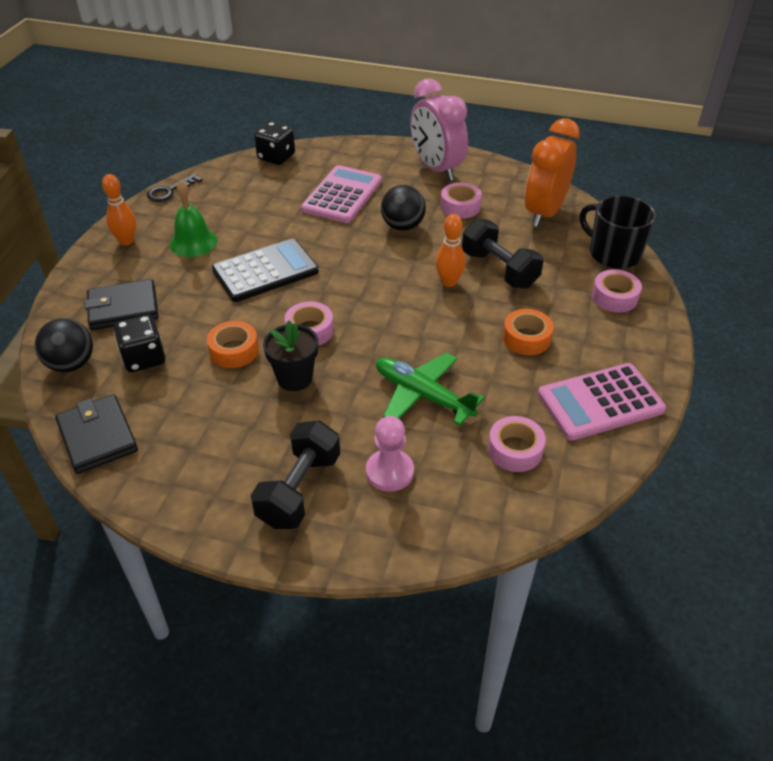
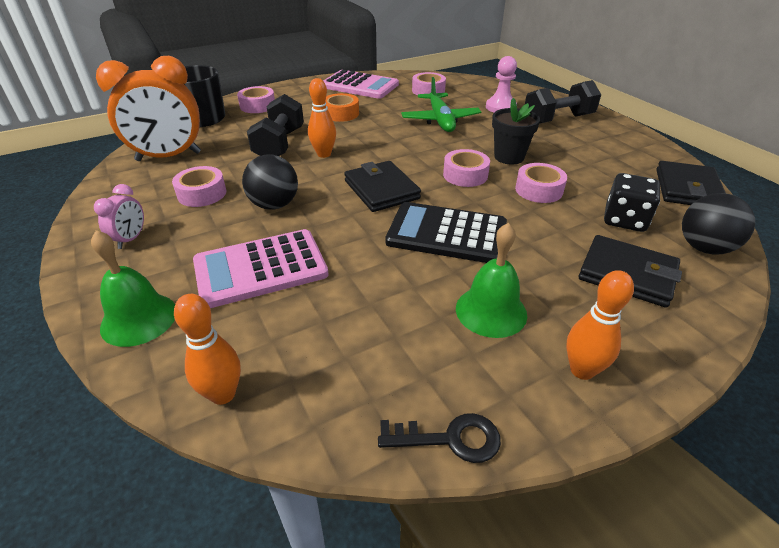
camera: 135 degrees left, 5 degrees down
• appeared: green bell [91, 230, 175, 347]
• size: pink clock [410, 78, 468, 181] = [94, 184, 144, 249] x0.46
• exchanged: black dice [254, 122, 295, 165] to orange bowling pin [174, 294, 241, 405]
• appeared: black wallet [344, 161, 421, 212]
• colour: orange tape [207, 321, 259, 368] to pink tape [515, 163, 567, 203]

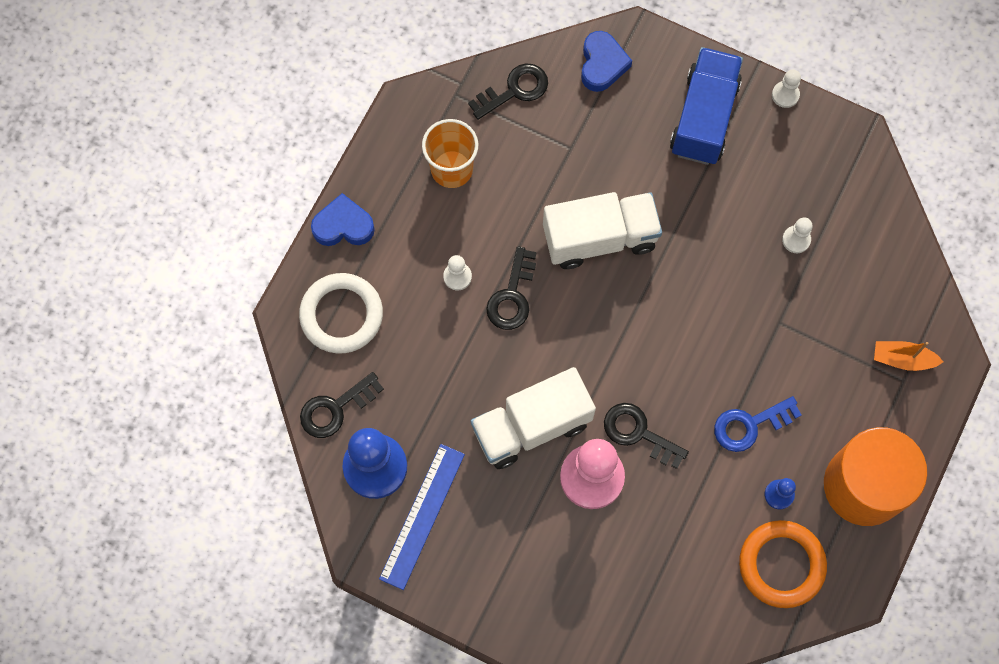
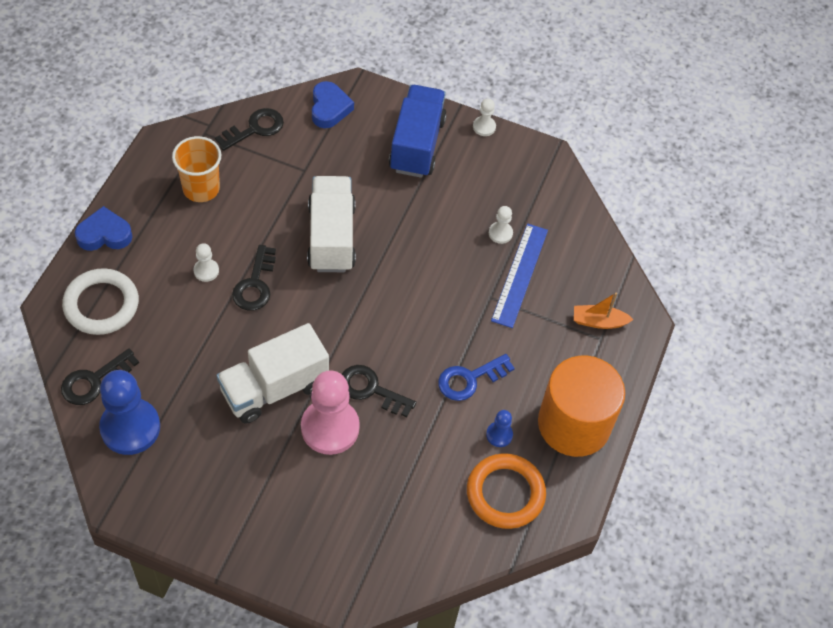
camera: 10 degrees left, 15 degrees down
• spun: white truck [543, 192, 662, 269] = [307, 176, 356, 272] 75 degrees counterclockwise
• relocated: blue ruler [379, 444, 465, 590] to [491, 223, 548, 328]

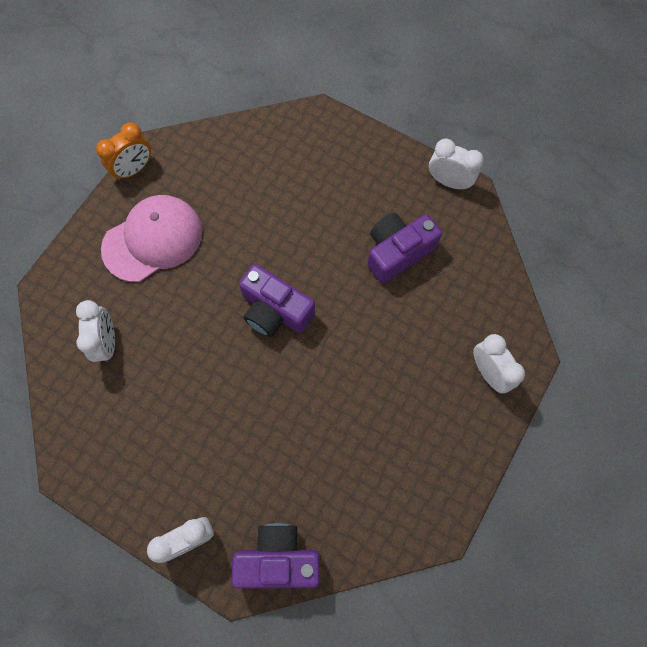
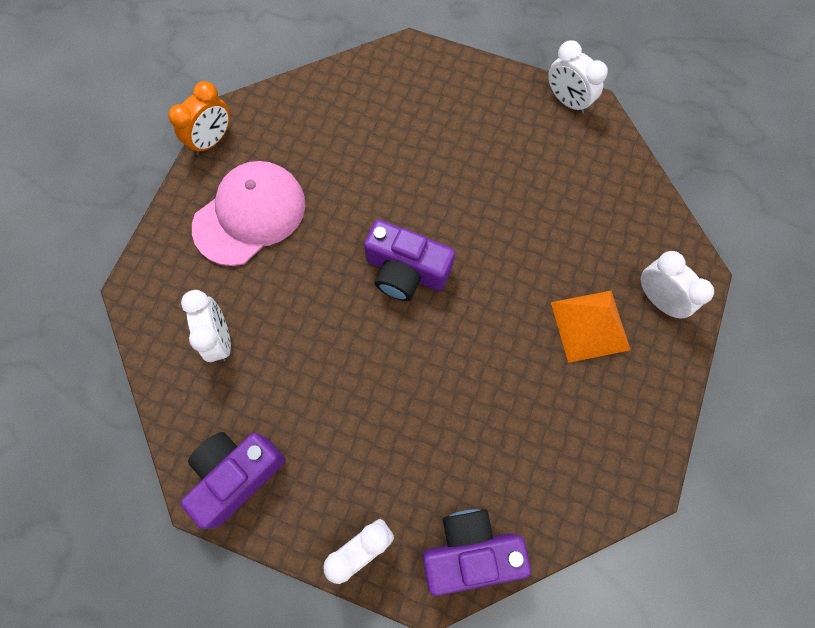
camera: 10 degrees left, 0 degrees up
• relocated: purple camera [367, 213, 442, 284] to [181, 432, 285, 529]
• spun: white clock [429, 138, 484, 190] = [548, 40, 608, 114] 150 degrees counterclockwise
• appeared: orange pyramid [551, 291, 630, 363]

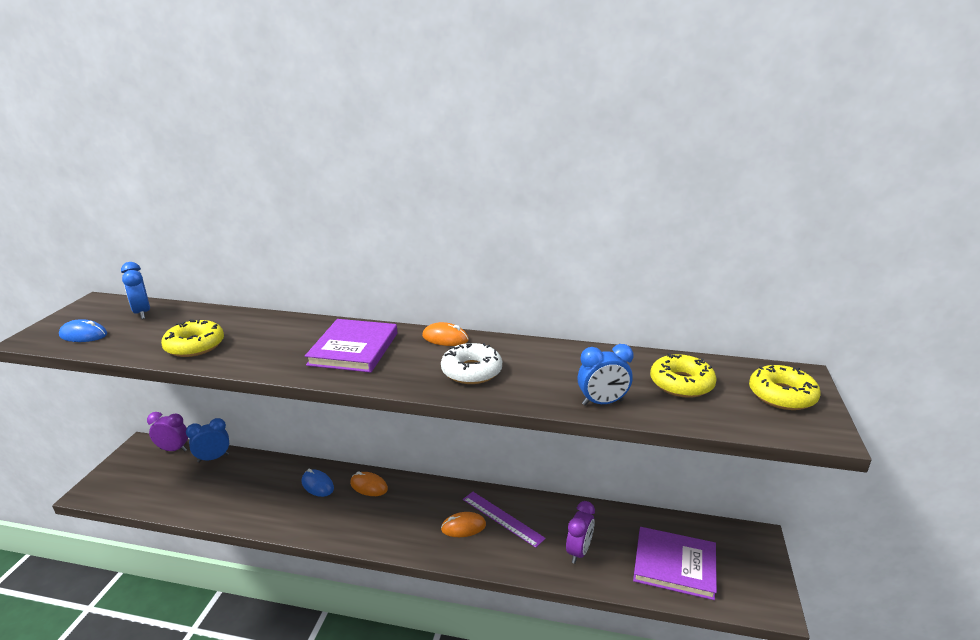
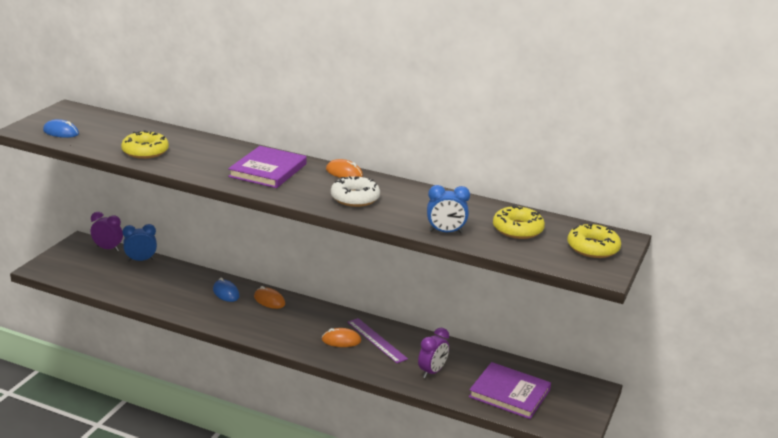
camera: 10 degrees right, 0 degrees up
• missing: blue clock [121, 262, 150, 319]

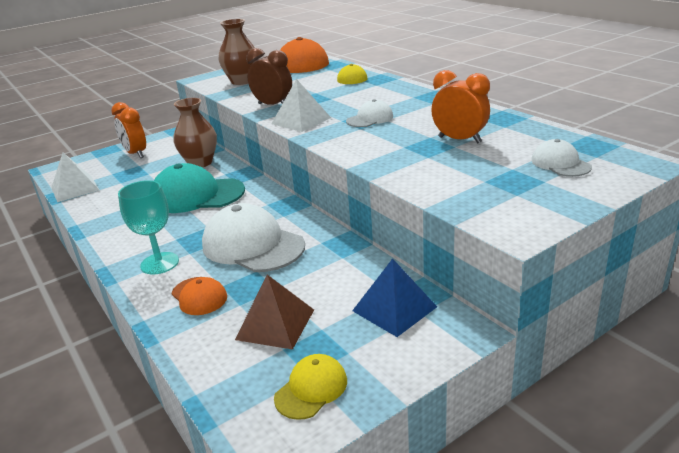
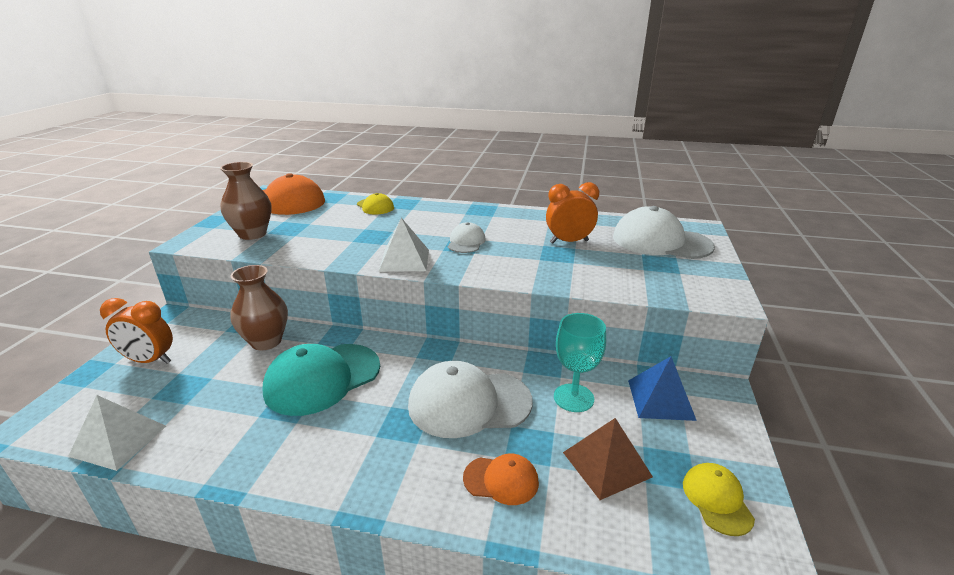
camera: 45 degrees left, 0 degrees up
• relocated: turquoise goblet [118, 180, 179, 274] to [554, 313, 606, 412]
• size: white cap [531, 139, 592, 177] = [613, 206, 715, 259] x1.93
• missing: brown clock [246, 48, 292, 105]

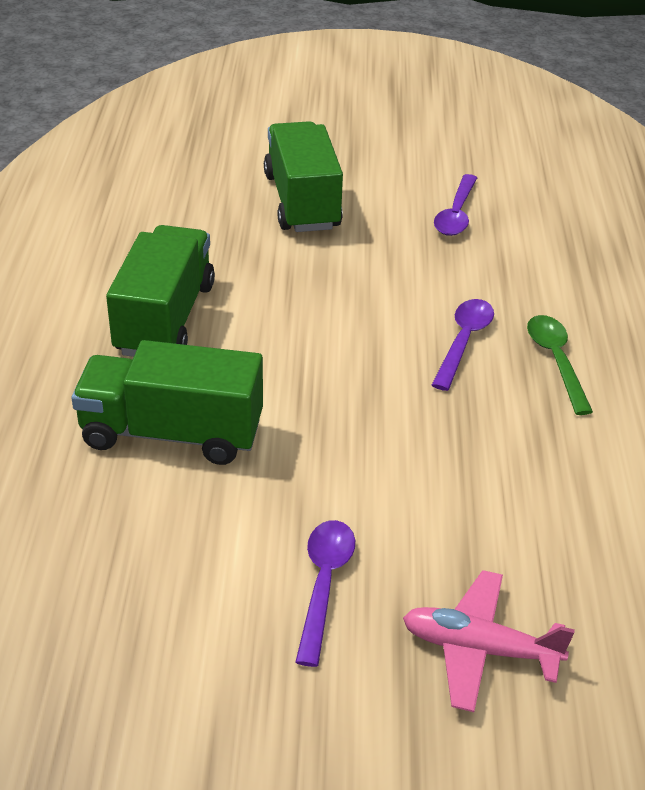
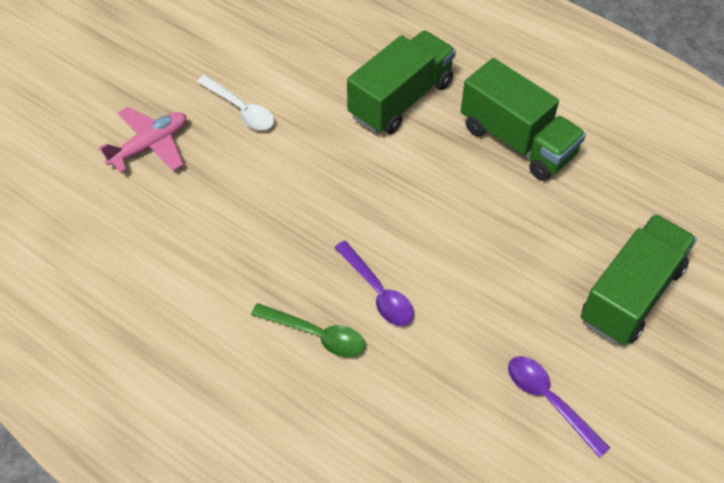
camera: 125 degrees right, 15 degrees up
• colour: purple spoon [295, 520, 355, 667] to white spoon [197, 75, 274, 130]
• spun: green truck [264, 121, 343, 232] = [580, 214, 697, 345] 75 degrees counterclockwise

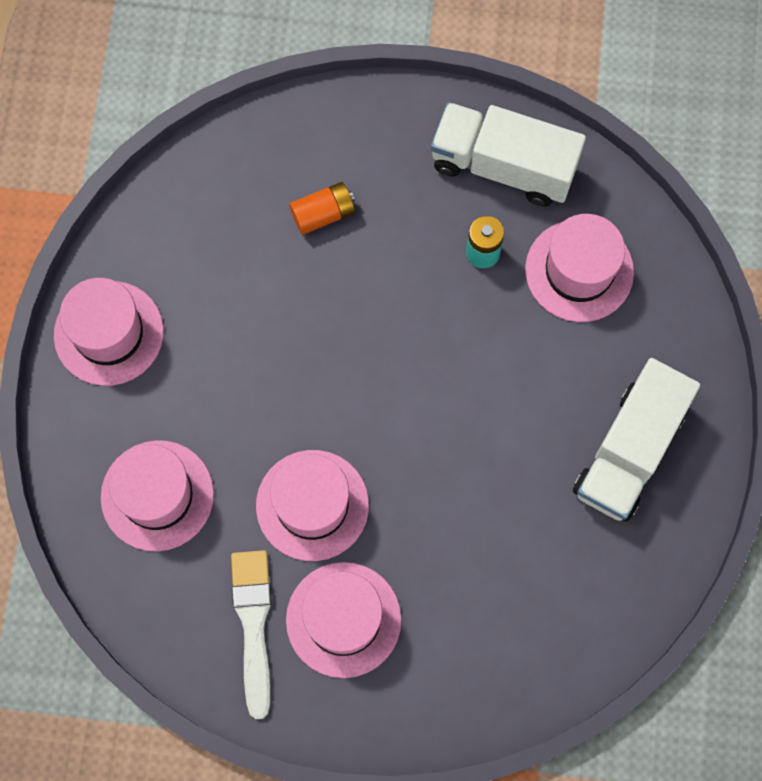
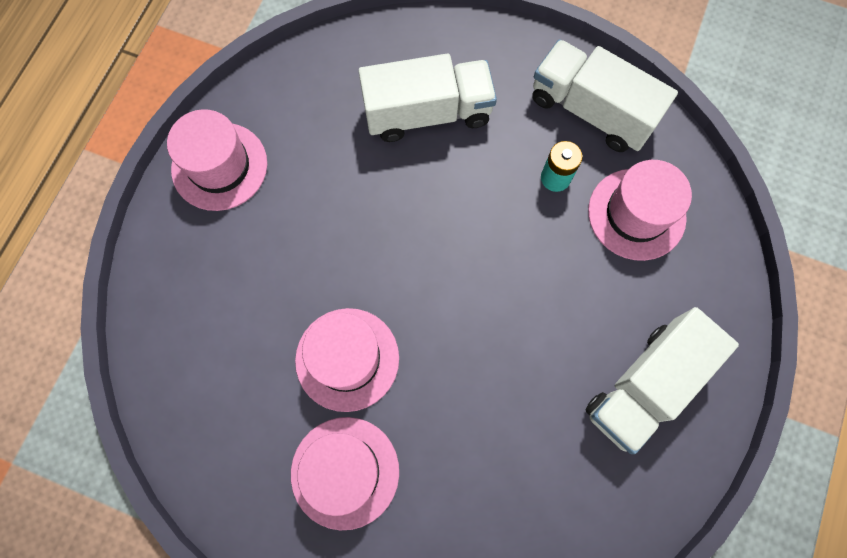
camera: 15 degrees right, 0 degrees up
• exchanged: orange battery [289, 182, 355, 235] to white truck [359, 54, 497, 142]
• missing: pink hat [101, 440, 214, 551]
• missing: white brush [231, 550, 272, 719]

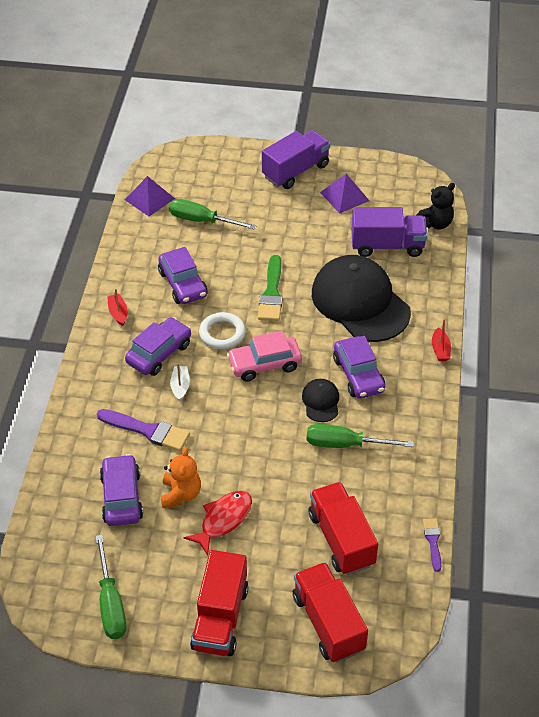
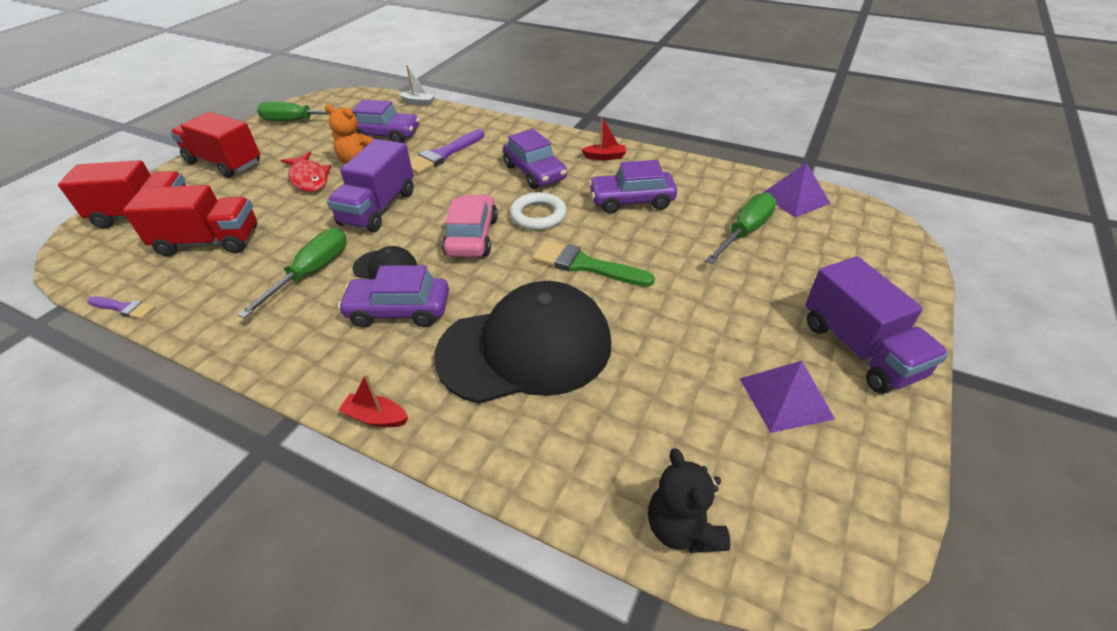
camera: 110 degrees right, 5 degrees down
• relocated: purple truck [351, 207, 427, 257] to [327, 139, 414, 232]
• relocated: white boat [170, 363, 190, 401] to [399, 65, 435, 106]

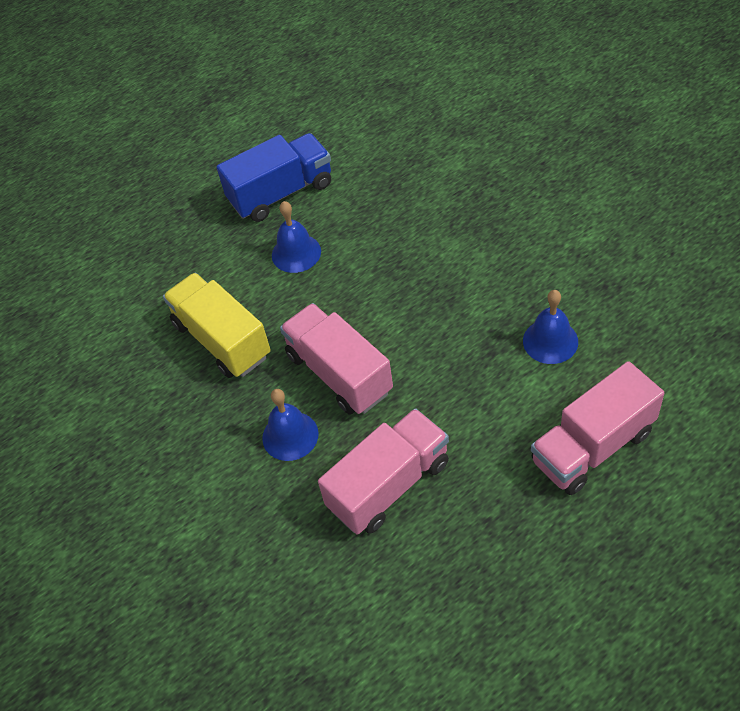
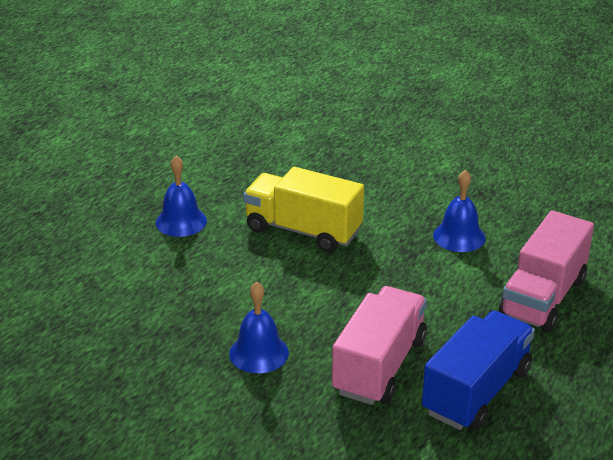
camera: 30 degrees left, 20 degrees down
• relocated: yellow truck [163, 273, 271, 378] to [243, 167, 364, 252]
• relocated: blue truck [217, 133, 331, 222] to [422, 311, 535, 430]
• missing: pink truck [280, 303, 393, 415]

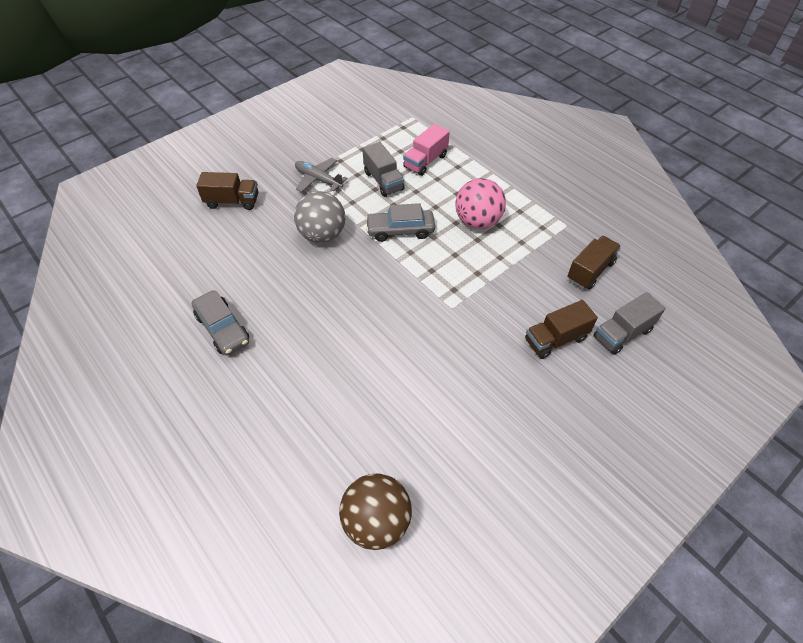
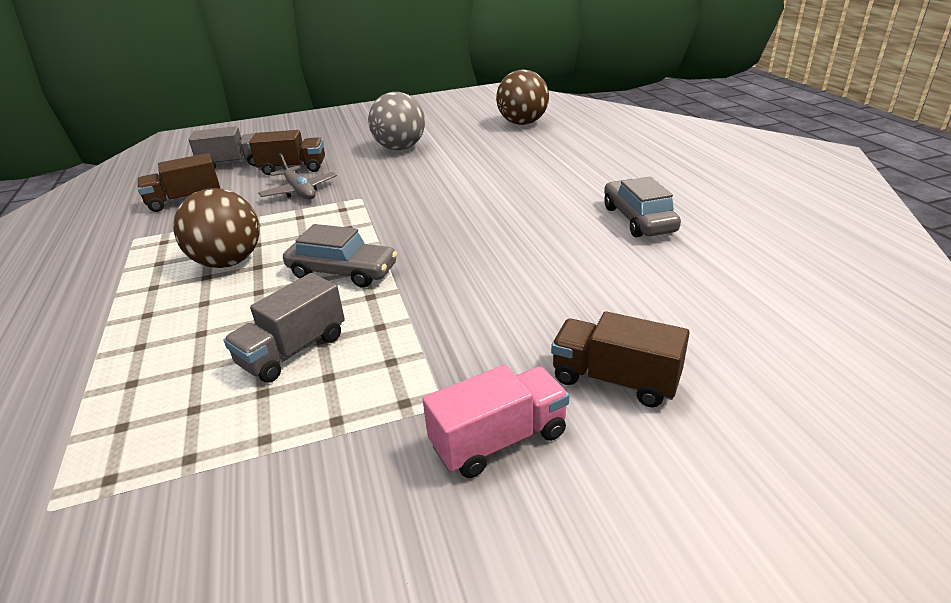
camera: 155 degrees left, 20 degrees down
• colour: pink ball [455, 178, 506, 229] to brown ball [173, 188, 260, 268]
• spun: grey truck [362, 142, 405, 197] = [224, 273, 345, 383] 135 degrees counterclockwise
• relocated: grey plane [295, 158, 348, 192] to [258, 153, 337, 199]
• relocated: grey ball [294, 191, 345, 243] to [368, 92, 425, 150]
• relocated: pink truck [403, 124, 450, 176] to [422, 365, 569, 478]

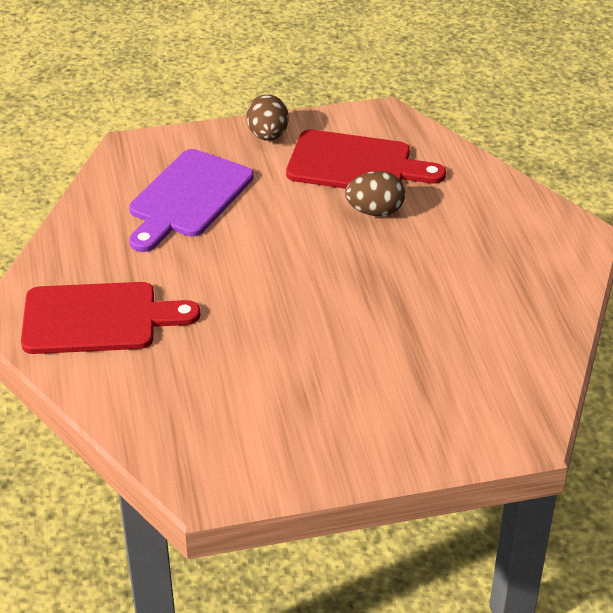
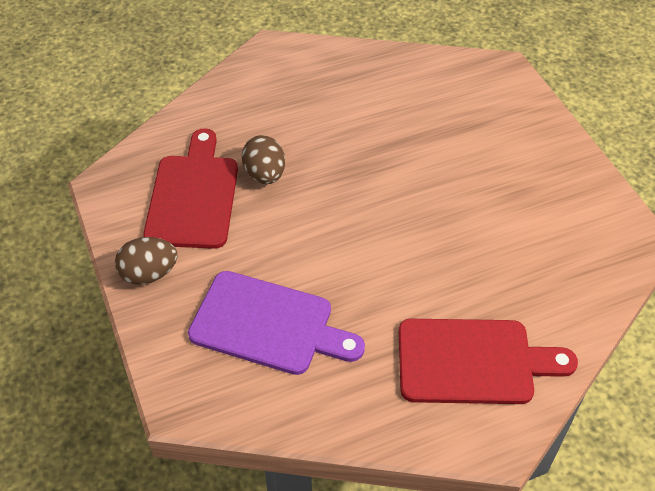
camera: 100 degrees left, 10 degrees up
• spun: red cutting board [21, 282, 200, 354] = [399, 319, 578, 404] 105 degrees clockwise

